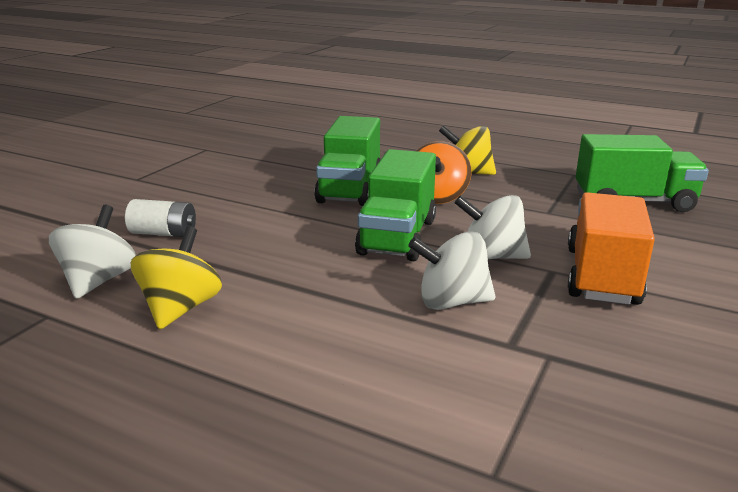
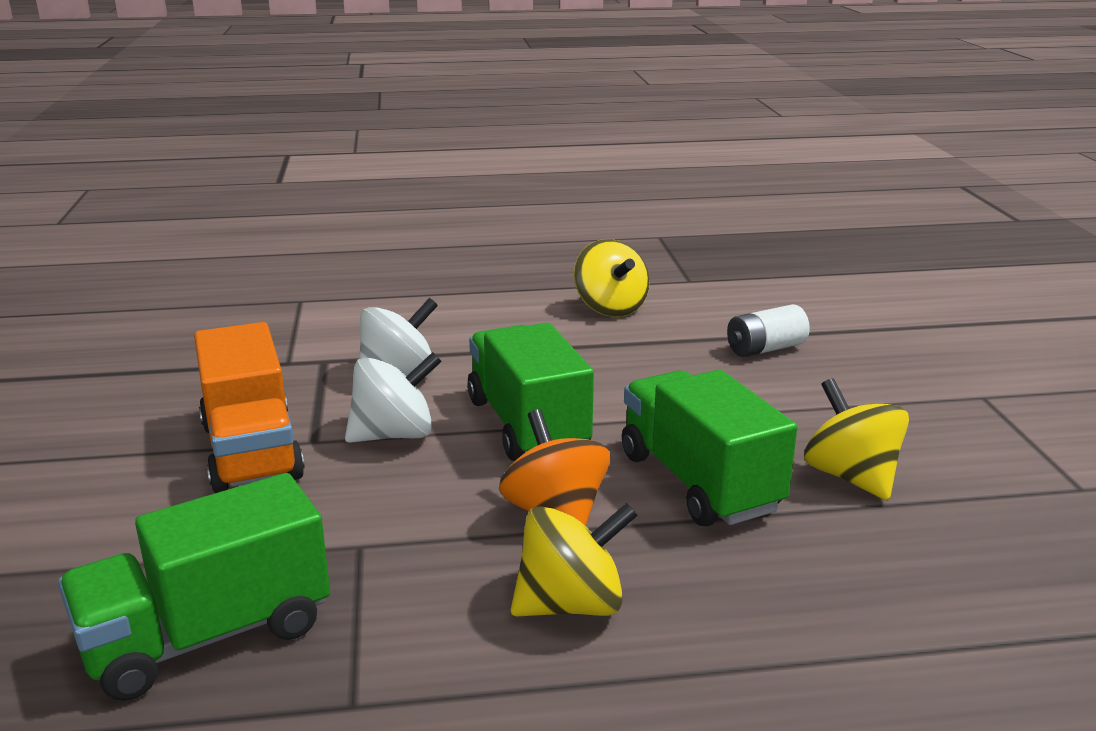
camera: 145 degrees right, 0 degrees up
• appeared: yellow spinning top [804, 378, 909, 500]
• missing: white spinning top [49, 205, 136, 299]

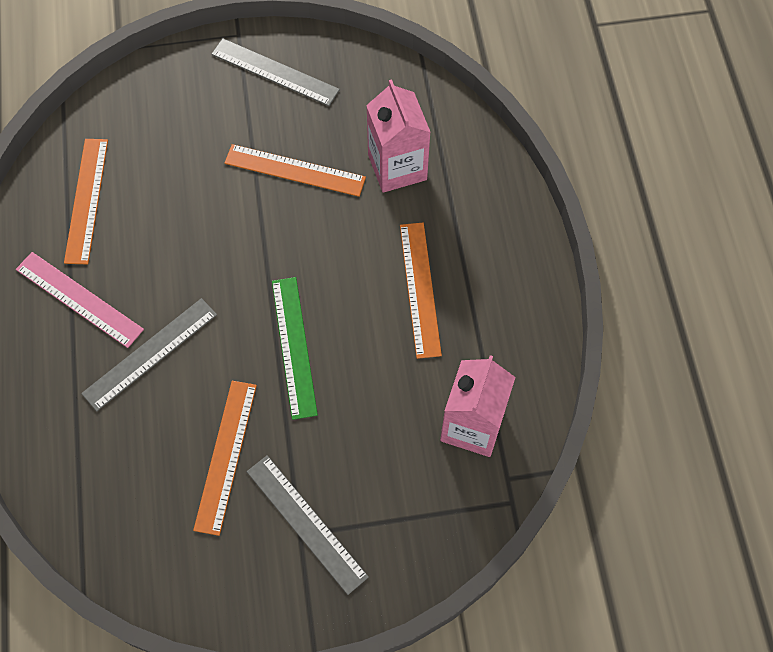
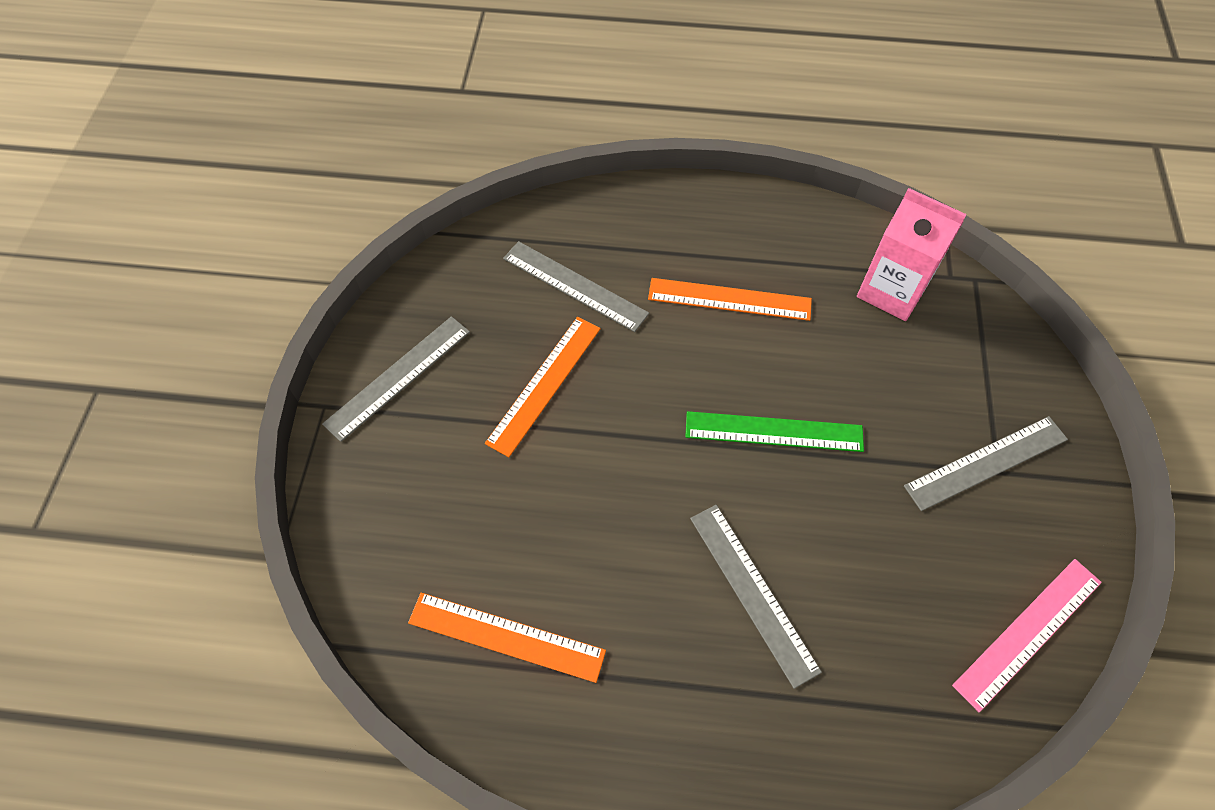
camera: 75 degrees left, 5 degrees down
• exchanged: pink carton [366, 79, 431, 193] to grey ruler [503, 241, 649, 332]
• relocated: pink ruler [16, 252, 144, 348] to [952, 559, 1102, 712]
• missing: orange ruler [193, 381, 257, 536]

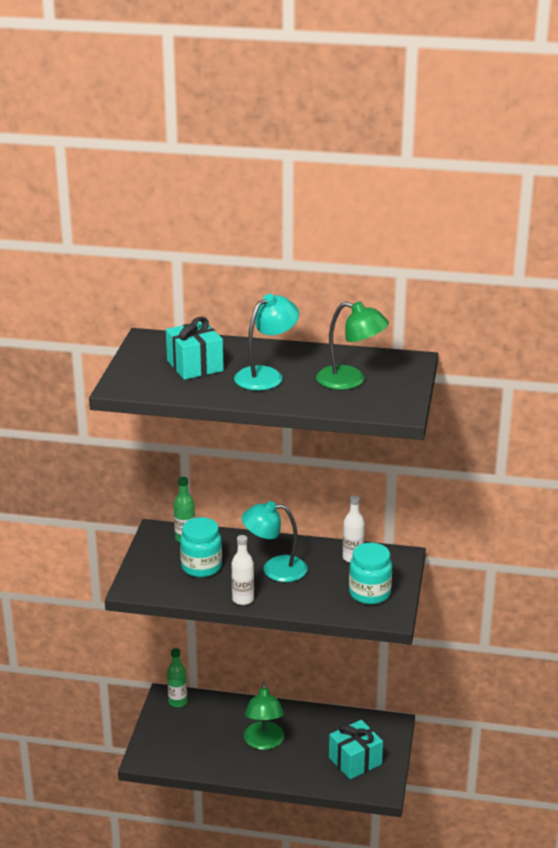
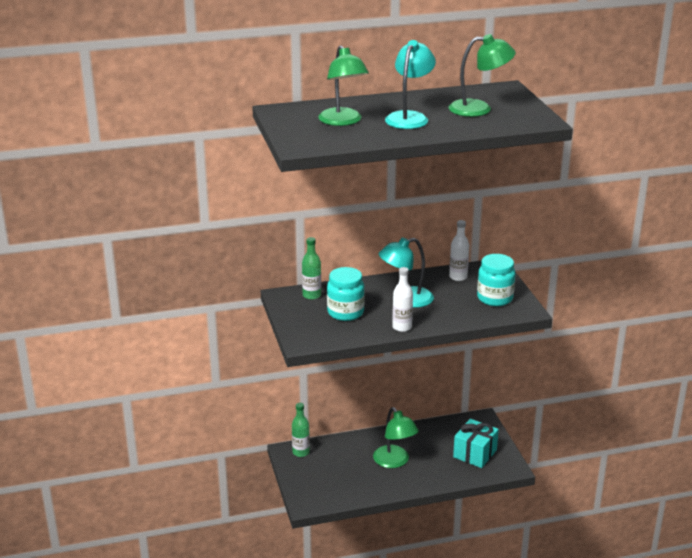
camera: 25 degrees left, 0 degrees up
• exchanged: turquoise gift [166, 317, 224, 380] to green lamp [318, 45, 369, 126]

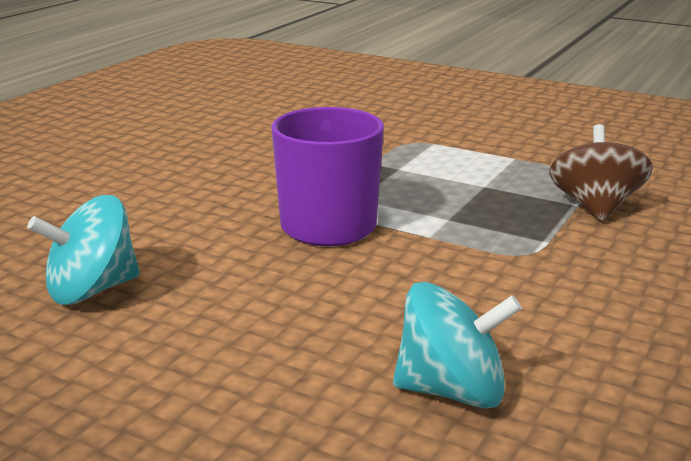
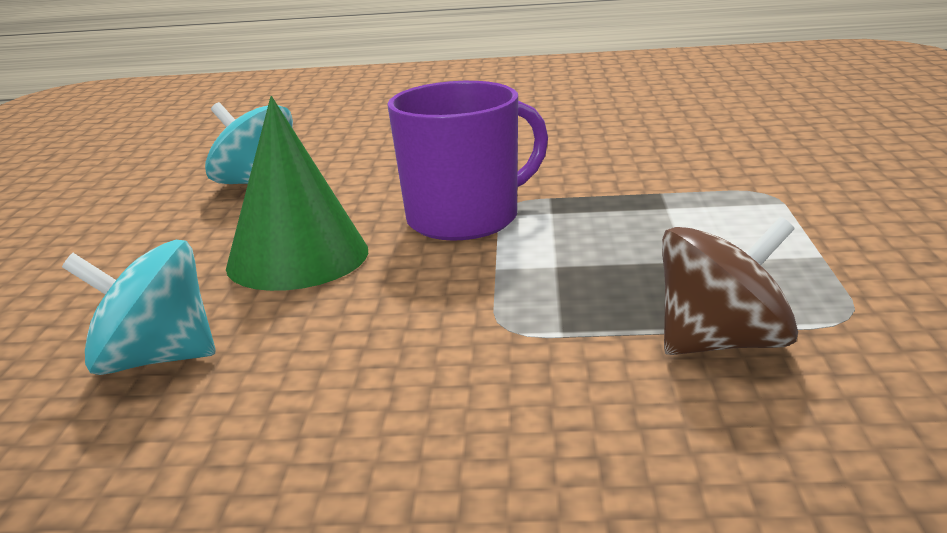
camera: 65 degrees right, 0 degrees up
• spun: turquoise spinning top [393, 282, 522, 408] = [62, 240, 215, 375] 120 degrees clockwise
• appeared: green cone [226, 96, 368, 291]

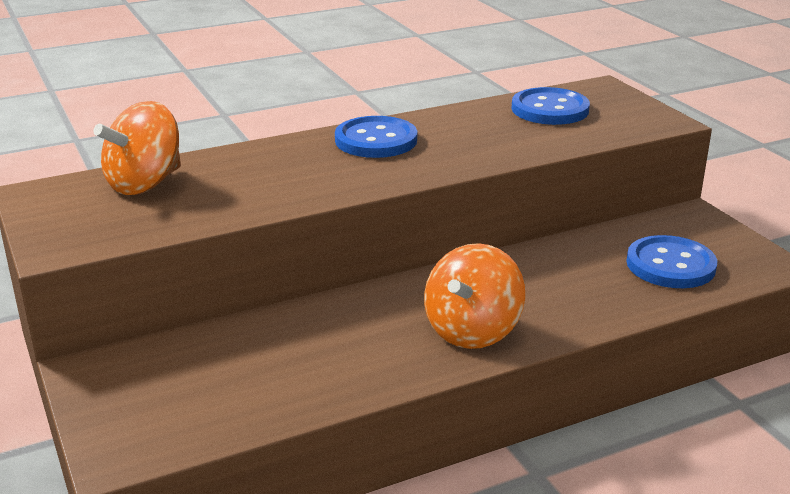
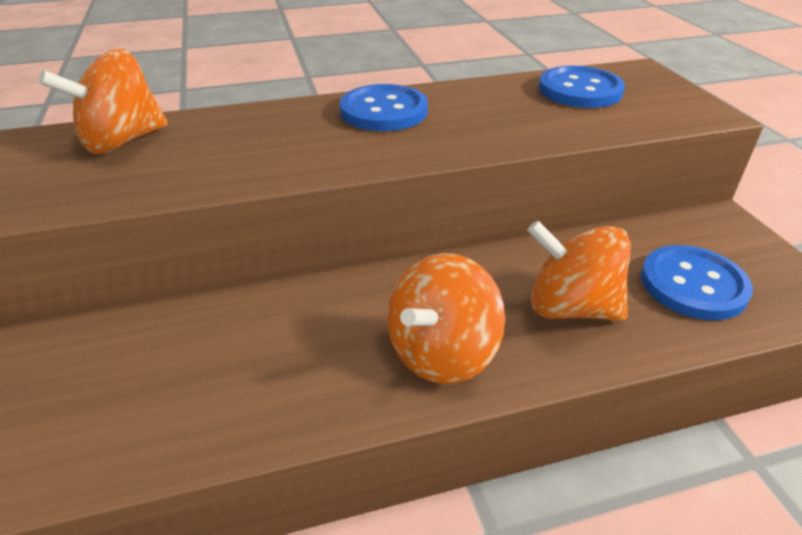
camera: 10 degrees right, 10 degrees up
• appeared: orange spinning top [527, 221, 631, 321]

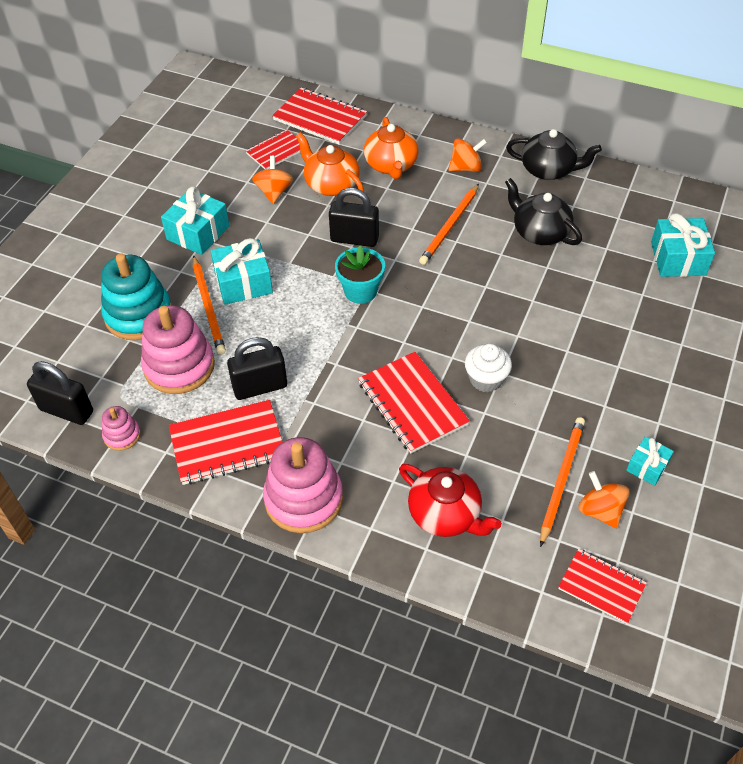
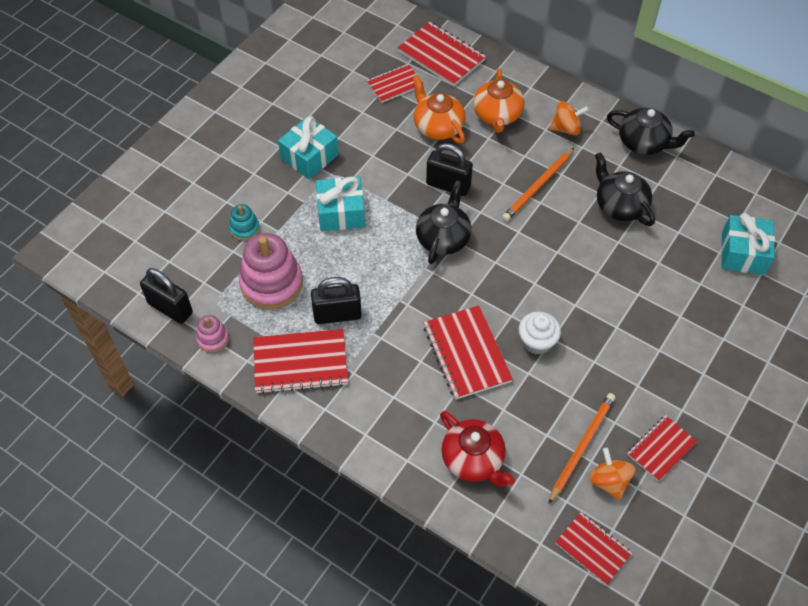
camera: 10 degrees right, 5 degrees up
• size: turquoise stacking toy [101, 253, 172, 340] = [229, 204, 260, 241] x0.49
• exchanged: turquoise flower pot [335, 245, 385, 304] to black teapot [416, 180, 472, 264]
• exchanged: turquoise gift [626, 436, 674, 486] to red notebook [627, 415, 697, 482]
• missing: orange pencil [193, 255, 226, 354]
• missing: orange spinning top [252, 156, 293, 204]
• missing: pink stacking toy [263, 437, 343, 533]

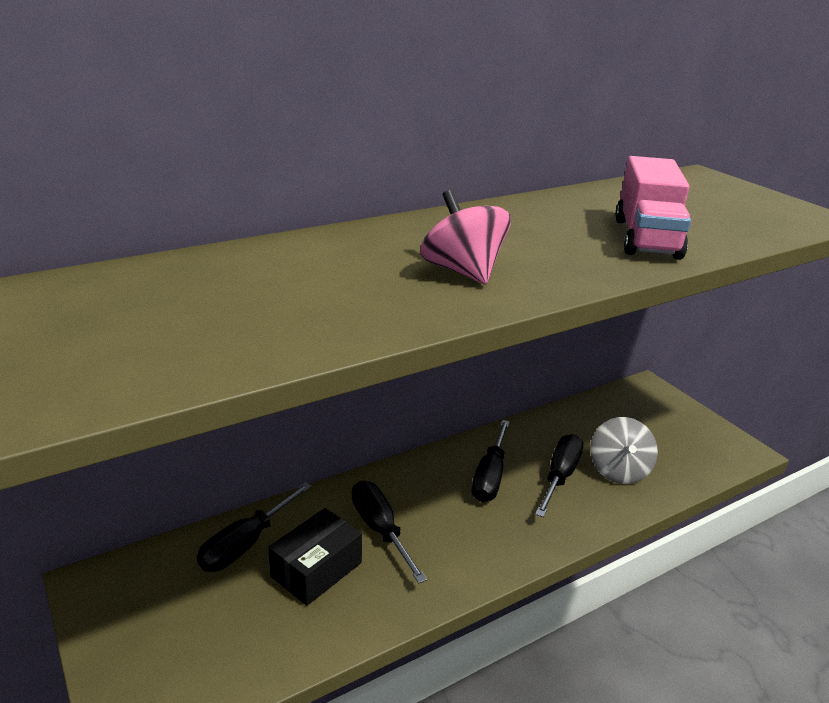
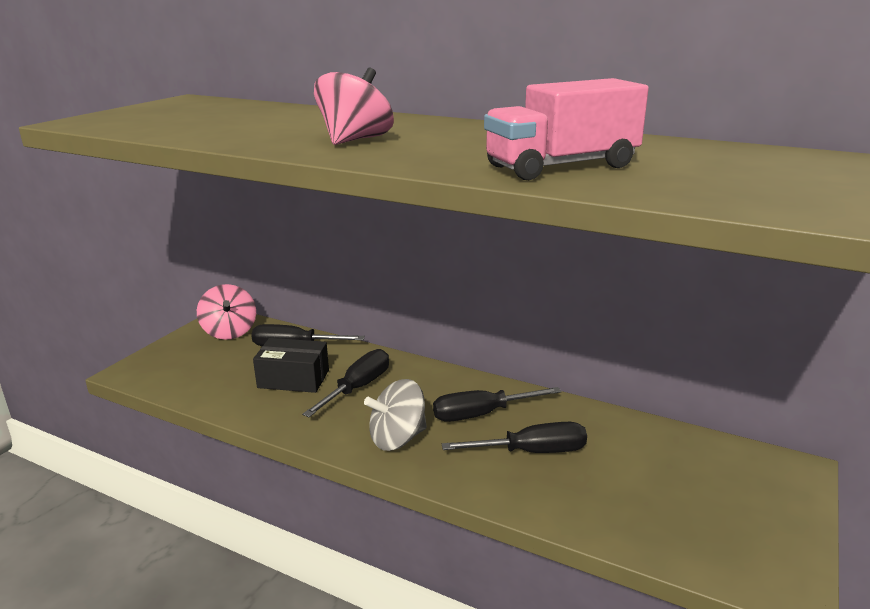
camera: 60 degrees right, 5 degrees down
• appeared: pink spinning top [197, 284, 256, 340]
• relocated: grey spinning top [590, 417, 658, 484] to [364, 379, 427, 451]

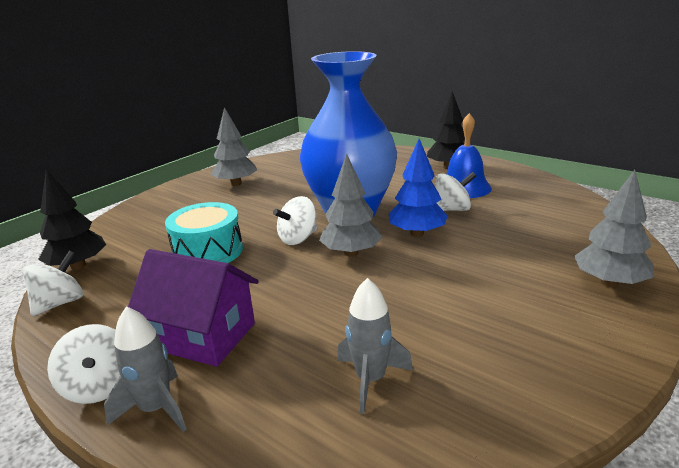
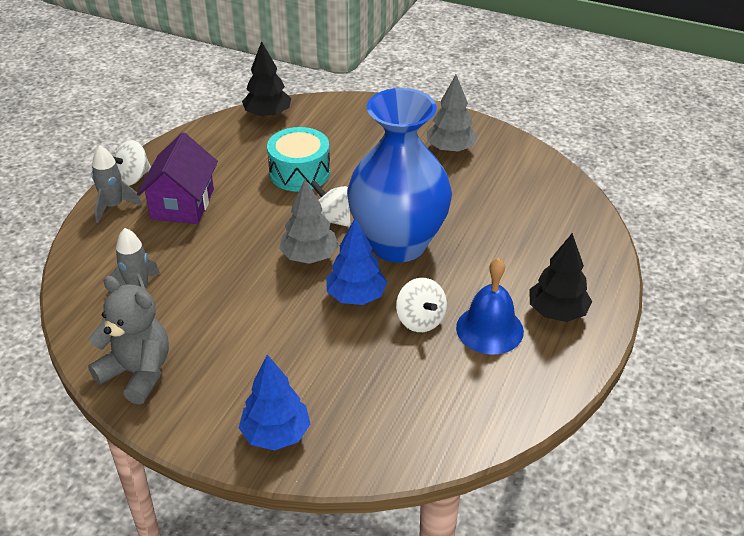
camera: 75 degrees right, 15 degrees up
• appeared: grey teddy bear [88, 276, 169, 405]
• colour: grey tree [574, 170, 654, 287] to blue tree [239, 355, 310, 451]
• missing: white spinning top [22, 251, 83, 316]

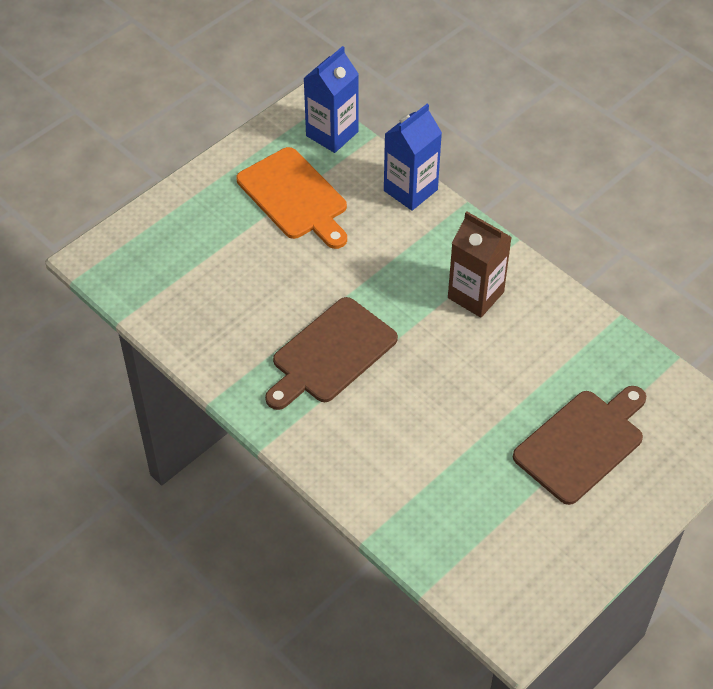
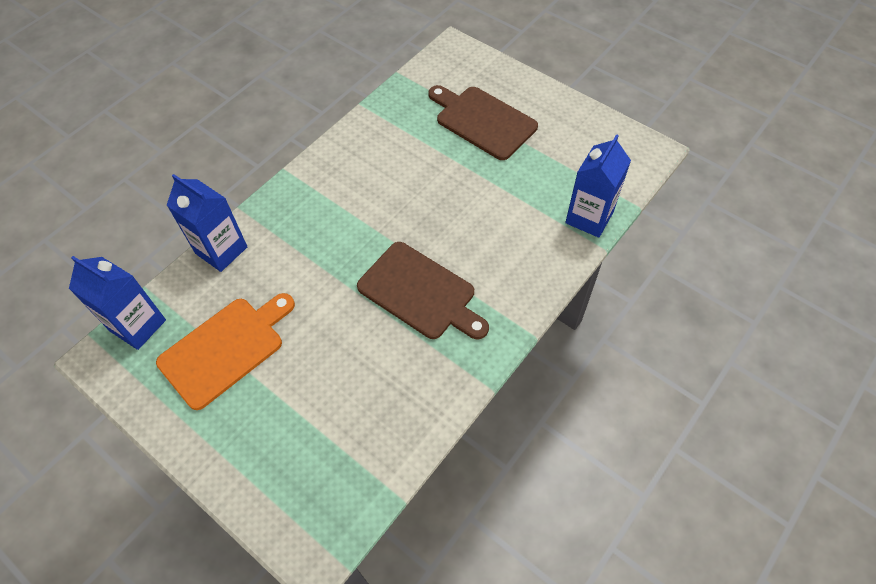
camera: 95 degrees left, 5 degrees up
• appeared: blue carton [565, 134, 631, 238]
• missing: brown carton [448, 211, 512, 318]

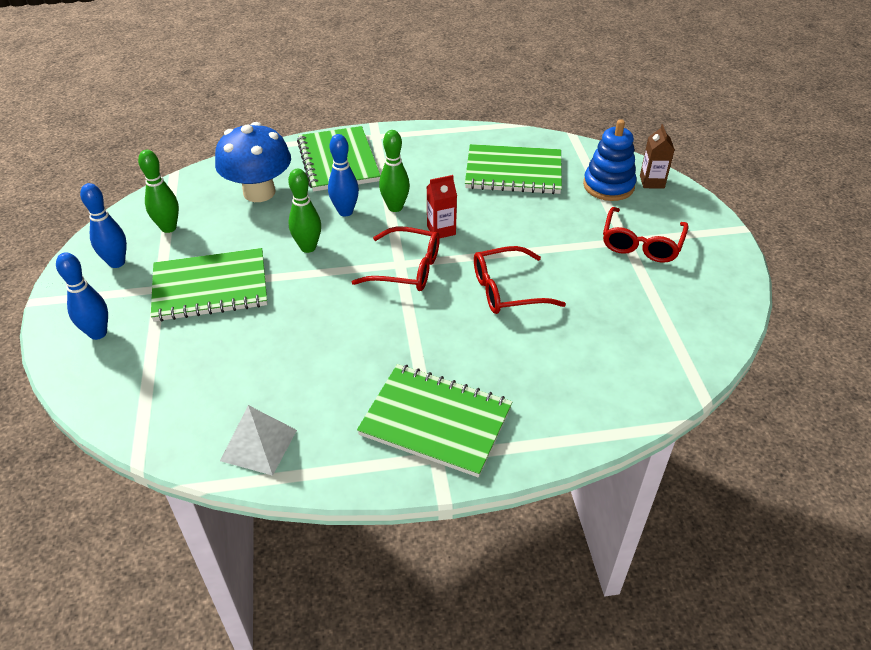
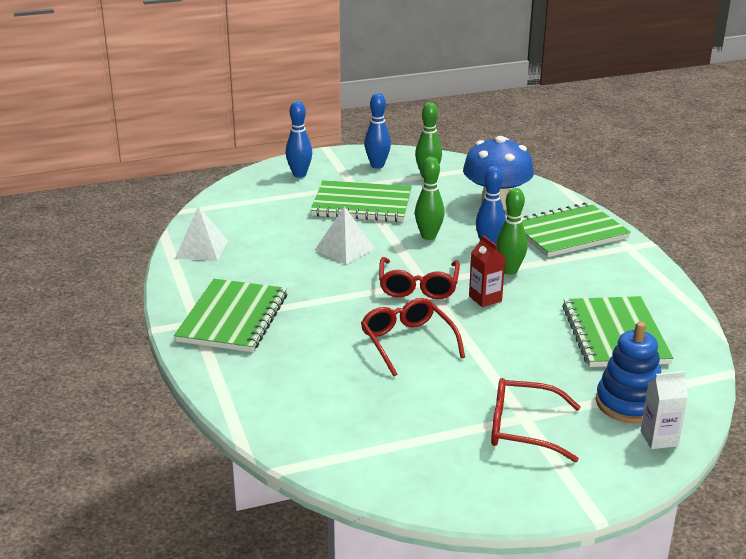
camera: 80 degrees right, 15 degrees down
• spun: green notebook [151, 248, 267, 322] = [310, 180, 412, 222] 60 degrees counterclockwise
• appeared: white pyramid [315, 206, 375, 264]
• colour: brown carton [640, 124, 675, 188] to white carton [641, 371, 688, 449]

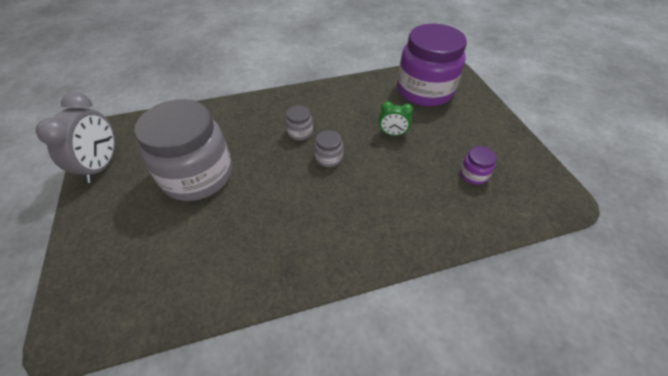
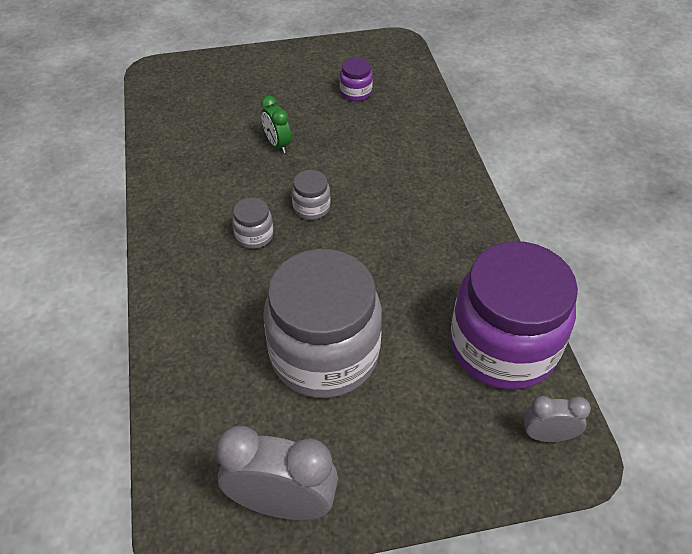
camera: 85 degrees left, 0 degrees up
• spun: green clock [379, 101, 413, 136] = [261, 96, 291, 153] 135 degrees clockwise
• relocated: purple jar [397, 24, 467, 107] to [450, 241, 578, 390]
• appeared: grey clock [523, 396, 591, 442]

